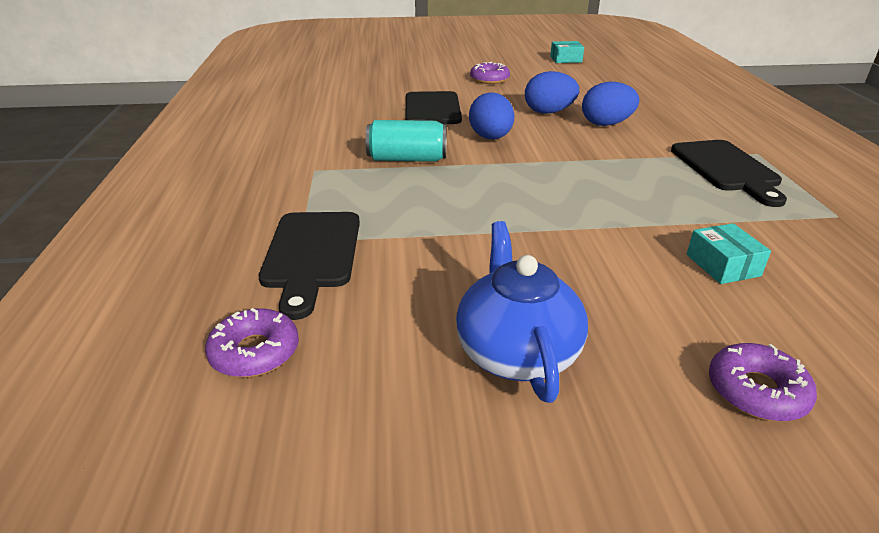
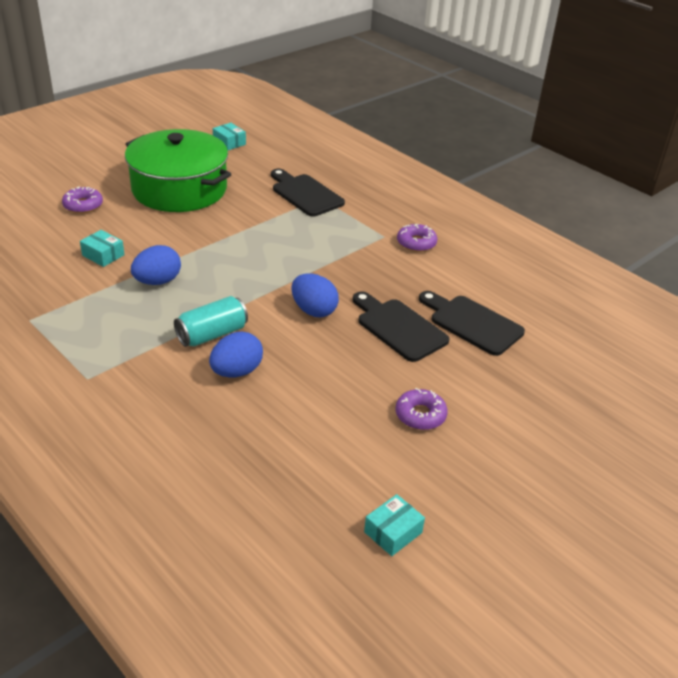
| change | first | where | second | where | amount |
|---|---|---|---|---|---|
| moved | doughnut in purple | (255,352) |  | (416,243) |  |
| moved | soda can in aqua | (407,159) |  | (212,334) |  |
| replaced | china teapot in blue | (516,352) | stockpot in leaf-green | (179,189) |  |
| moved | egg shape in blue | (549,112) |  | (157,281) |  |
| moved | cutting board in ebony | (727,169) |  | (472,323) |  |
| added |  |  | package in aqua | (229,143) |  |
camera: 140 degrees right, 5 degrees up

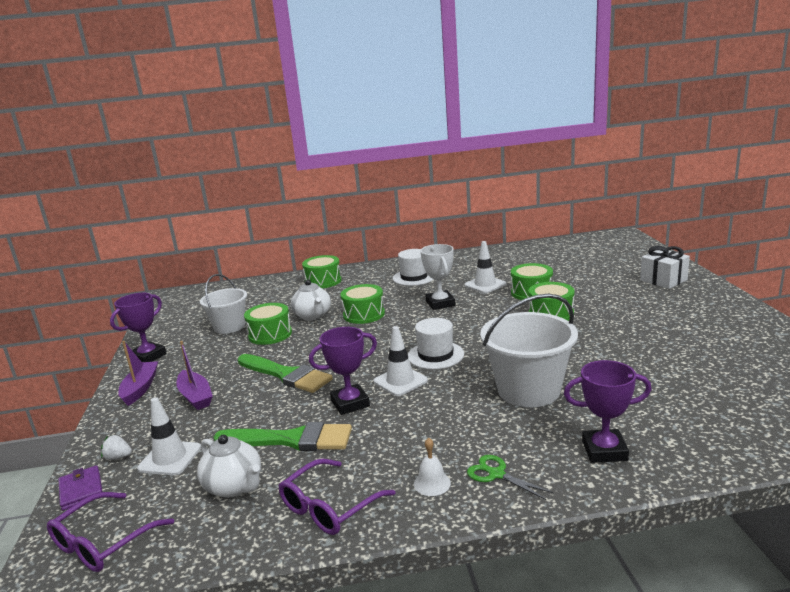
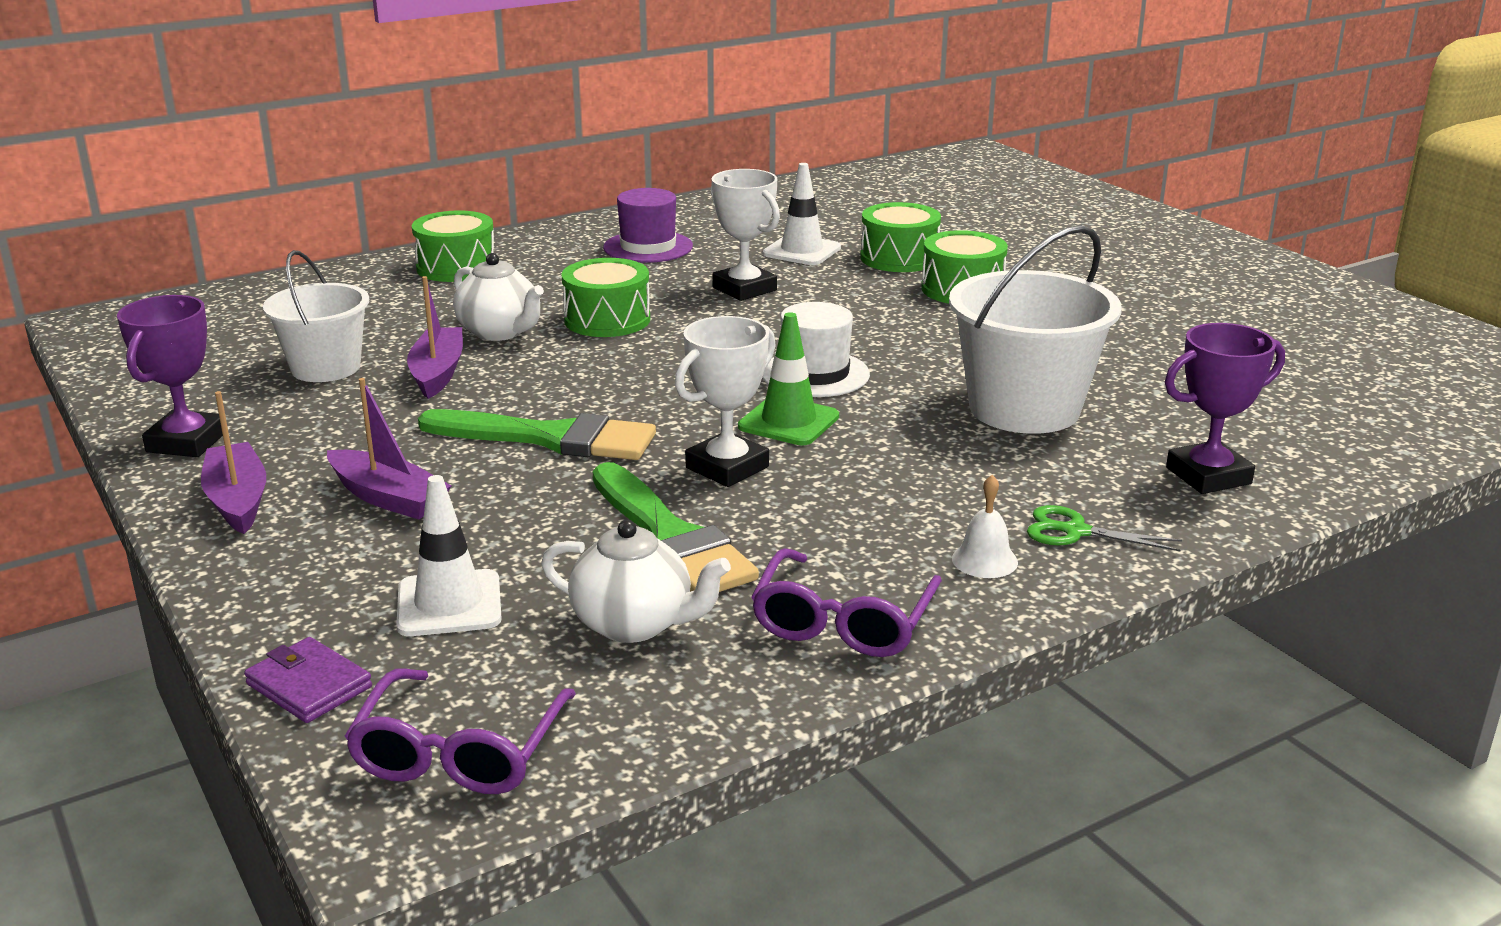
| change | first | where | second | where | amount |
|---|---|---|---|---|---|
| removed | strawberry in white | (118,457) |  |  |  |
| turned | paintbrush in leaf-green | (291,440) |  | (671,538) | 75 degrees clockwise |
| replaced | snare drum in leaf-green | (270,334) | sailboat in purple | (438,373) |  |
| recoloured | award cup in purple | (350,403) | award cup in white | (727,467) |  |
| recoloured | road cone in white | (400,381) | road cone in leaf-green | (788,422) |  |
| recoloured | hat in white | (414,277) | hat in purple | (648,247) |  |
| removed | gift in white | (663,280) |  |  |  |
camera: 25 degrees left, 5 degrees up

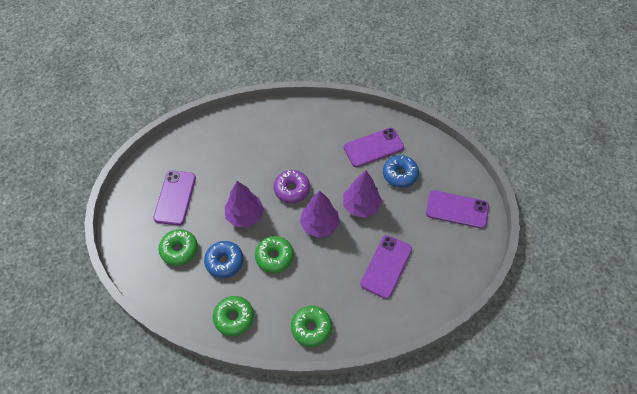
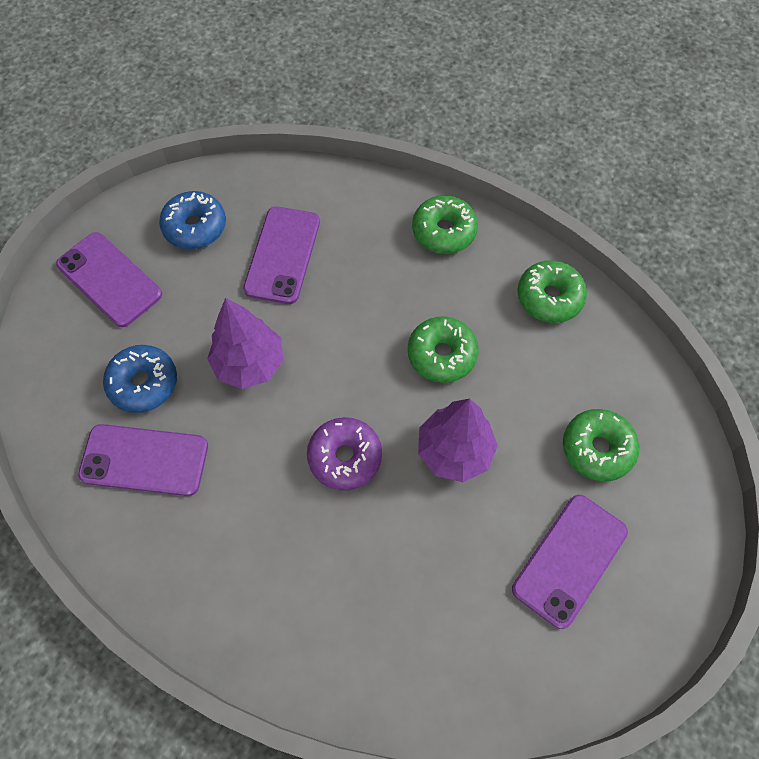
| change | first | where | second | where | amount |
|---|---|---|---|---|---|
| moved | doughnut in blue | (224,262) |  | (195,227) |  |
| removed | toy tree in purple | (319,225) |  |  |  |
| turned | phone in purple | (386,266) |  | (282,255) | 45 degrees counterclockwise |
camera: 150 degrees left, 5 degrees up

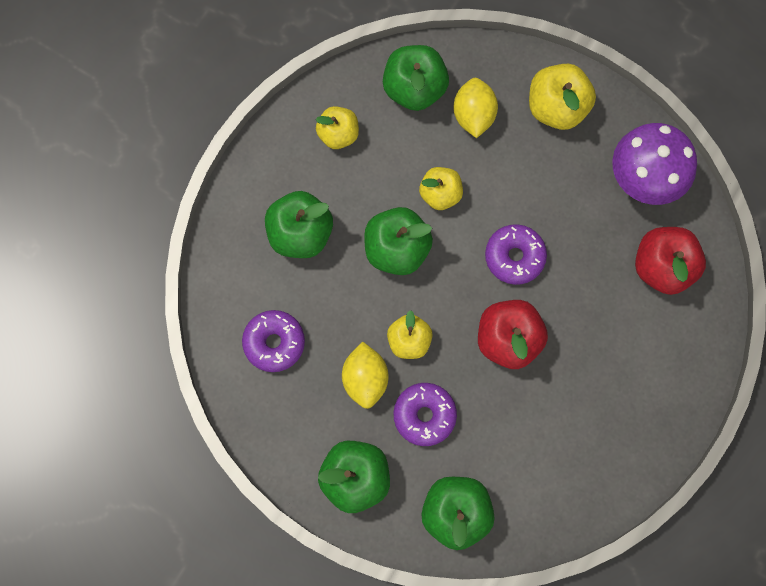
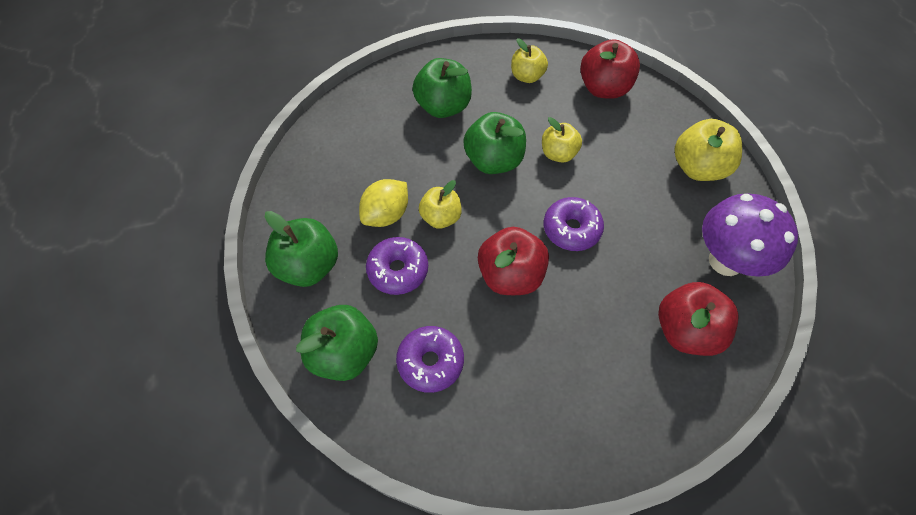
| change | first | where | second | where | amount |
|---|---|---|---|---|---|
| moved | doughnut in purple | (274,343) |  | (430,362) |  |
| recoloured | toy apple in leaf-green | (414,89) | toy apple in red | (604,88) |  |
| removed | citrus fruit in golden | (473,115) |  |  |  |
camera: 45 degrees right, 15 degrees down

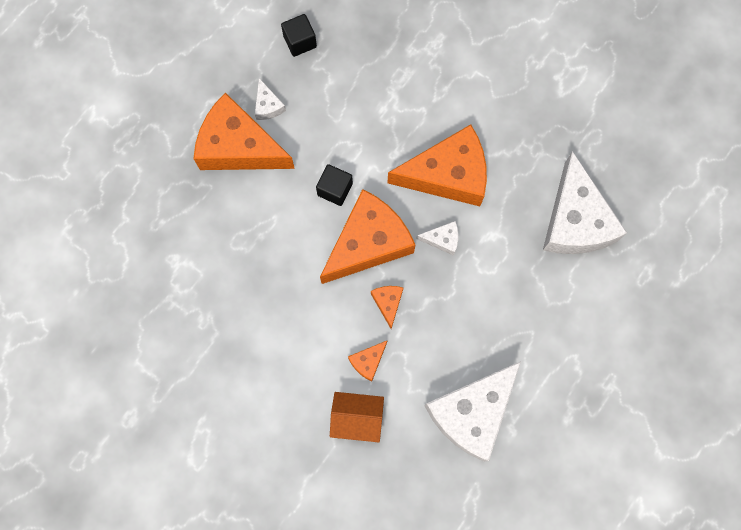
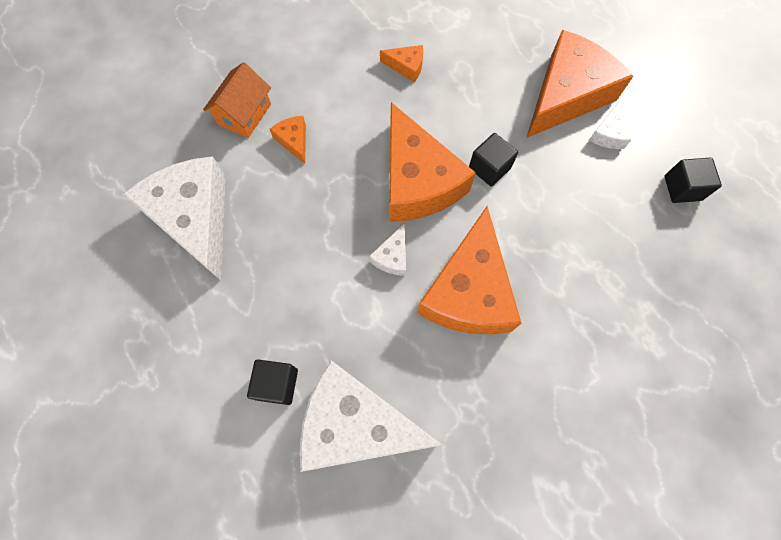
| change | first | where | second | where | amount |
|---|---|---|---|---|---|
| turned | cheese in white | (268,105) |  | (608,134) | 75 degrees counterclockwise |
| moved | cheese in bright orange | (388,303) |  | (406,66) |  |
| added |  |  | block in ebony | (277,384) |  |
camera: 110 degrees right, 5 degrees down

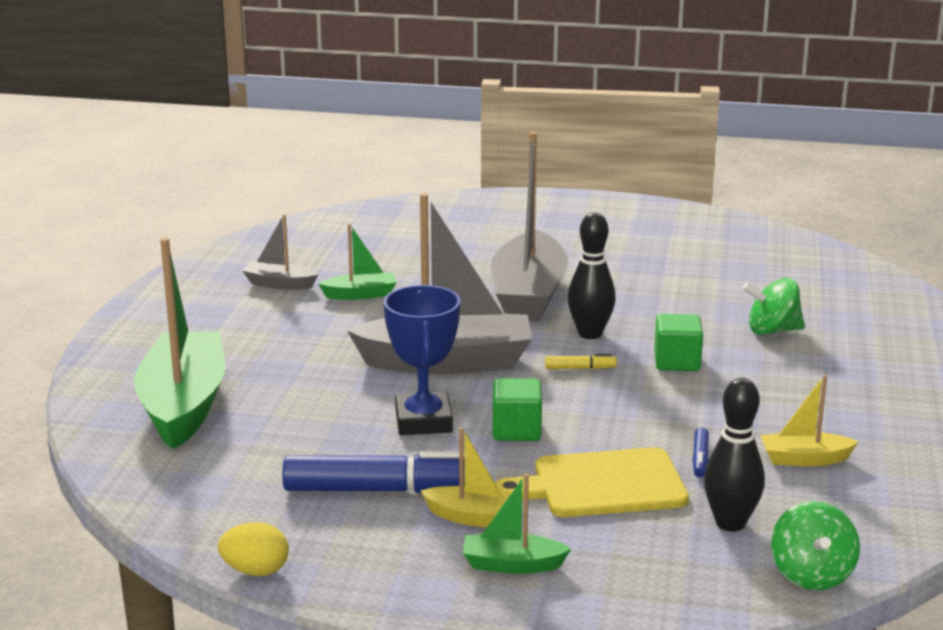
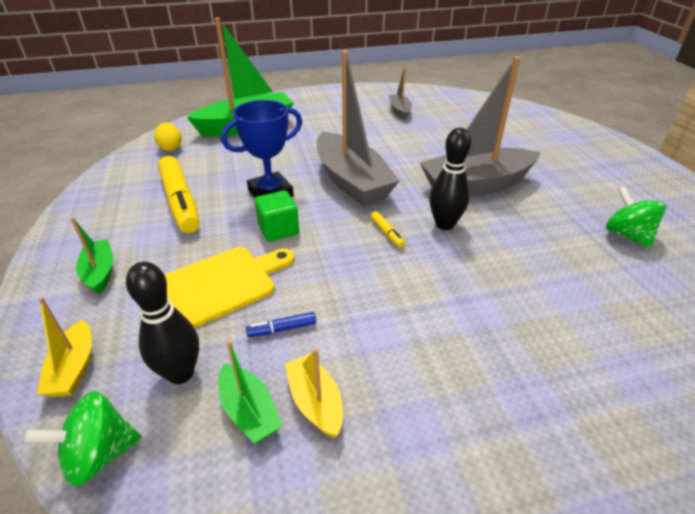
| change | first | where | second | where | amount |
|---|---|---|---|---|---|
| moved | egg shape in golden | (255,571) |  | (171,148) |  |
| recoloured | marker pen in blue | (382,490) | marker pen in golden | (180,202) |  |
| moved | sailboat in leaf-green | (360,295) |  | (249,411) |  |
| moved | sailboat in golden | (472,518) |  | (74,368) |  |
| turned | cutting board in golden | (601,485) |  | (218,285) | 90 degrees clockwise |
| removed | block in leaf-green | (677,362) |  |  |  |
| moved | toy top in leaf-green | (772,331) |  | (627,235) |  |
camera: 65 degrees right, 15 degrees up

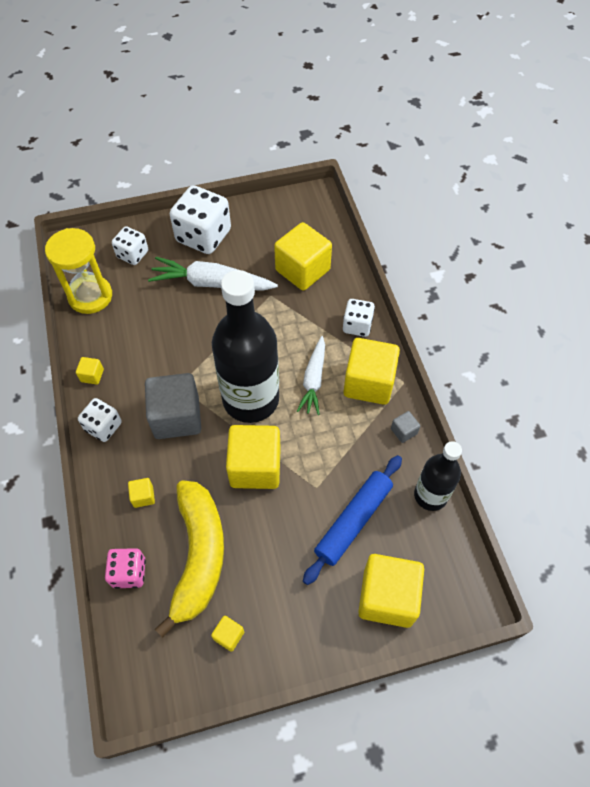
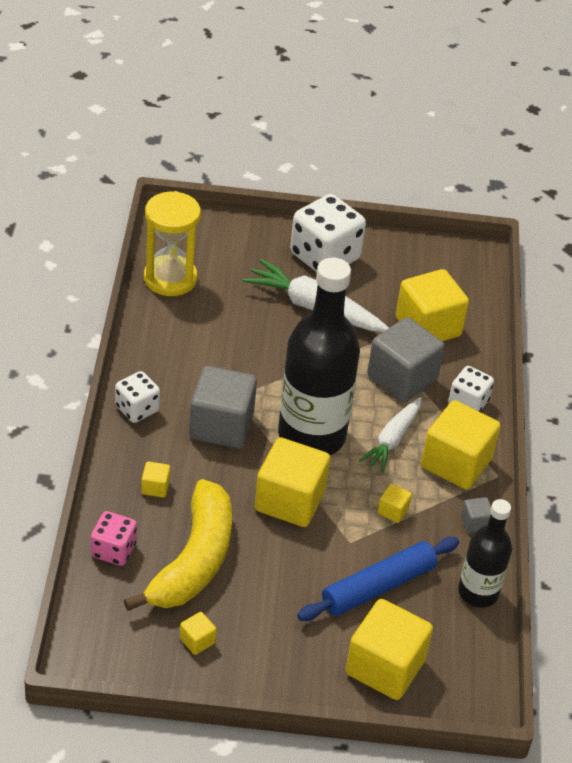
| change | first | where | second | where | amount |
|---|---|---|---|---|---|
| moved | block in golden | (92,375) |  | (393,511) |  |
| removed | dice in white | (133,254) |  |  |  |
| added |  |  | block in grey | (402,378) |  |
camera: 15 degrees right, 15 degrees down

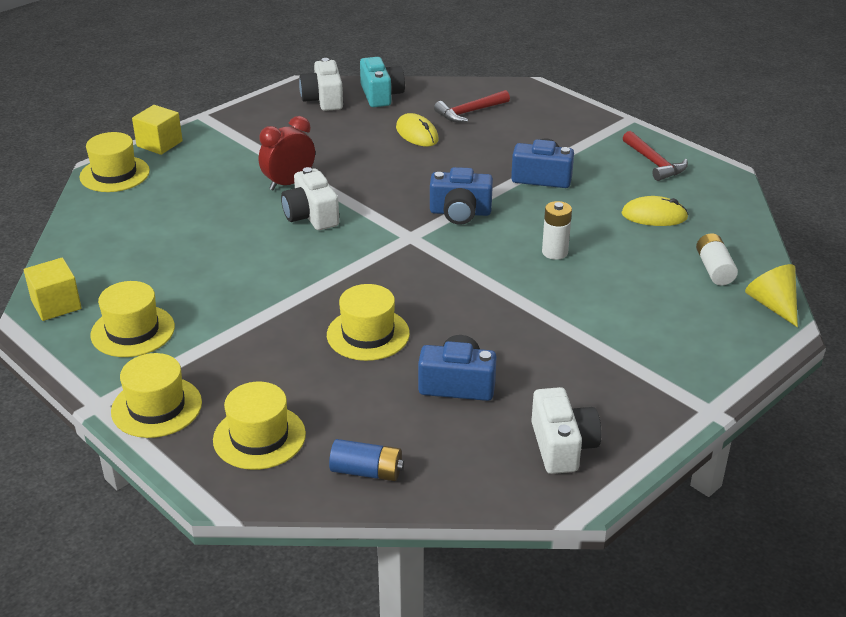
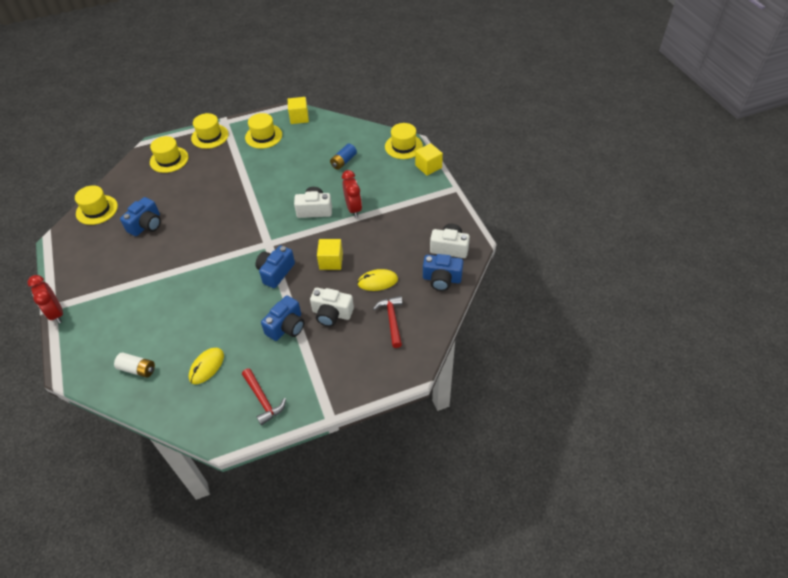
| change | first | where | second | where | amount |
|---|---|---|---|---|---|
| moved | hat in golden | (368,334) |  | (97,210) |  |
| moved | battery in blue | (367,471) |  | (343,161) |  |
| recoloured | camera in aqua | (381,95) | camera in blue | (441,279) |  |
| moved | camera in white | (562,446) |  | (332,314) |  |
| removed | battery in white | (554,252) |  |  |  |
| turned | hammer in red | (654,163) |  | (263,400) | 120 degrees counterclockwise |
| removed | solid cone in golden | (772,305) |  |  |  |
| added |  |  | clock in red | (56,313) |  |
| added |  |  | block in golden | (331,261) |  |
camera: 115 degrees right, 15 degrees up

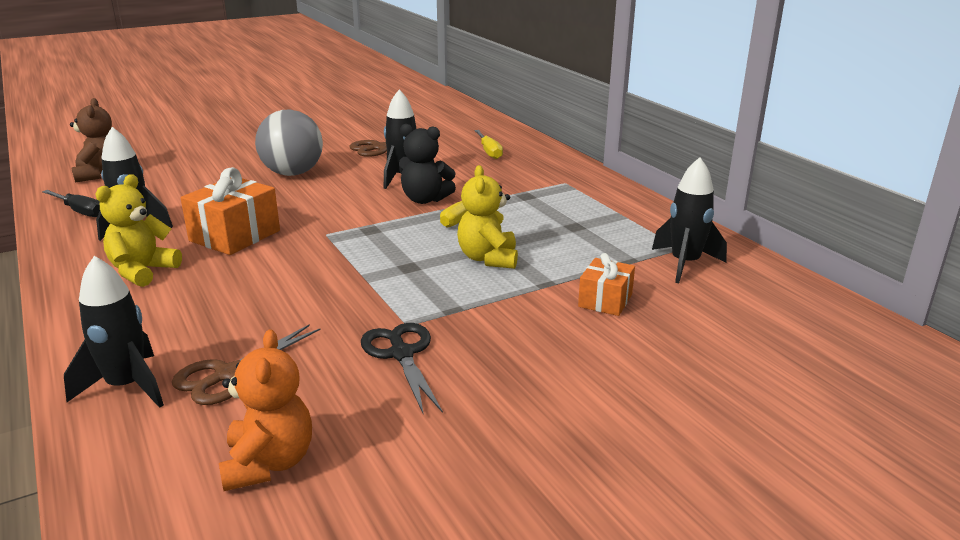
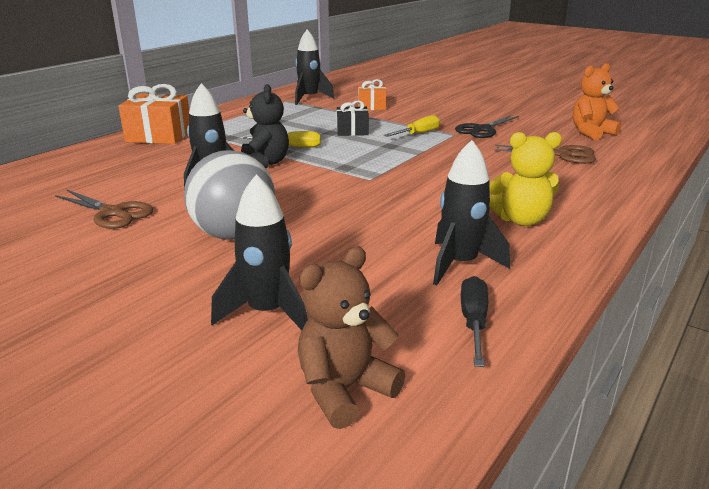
| change | first | where | second | where | amount |
|---|---|---|---|---|---|
| moved | rocket in ebony | (127,387) |  | (267,313) |  |
| moved | gift in bright orange | (235,236) |  | (159,136) |  |
| replaced | teddy bear in golden | (488,258) | gift in ebony | (352,131) |  |
| moved | hand screwdriver in golden | (489,152) |  | (418,134) |  |
camera: 115 degrees left, 0 degrees up

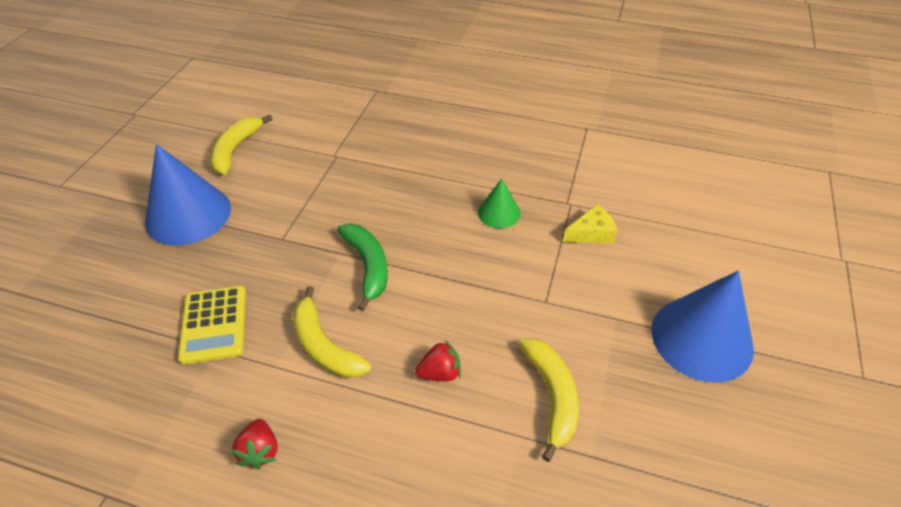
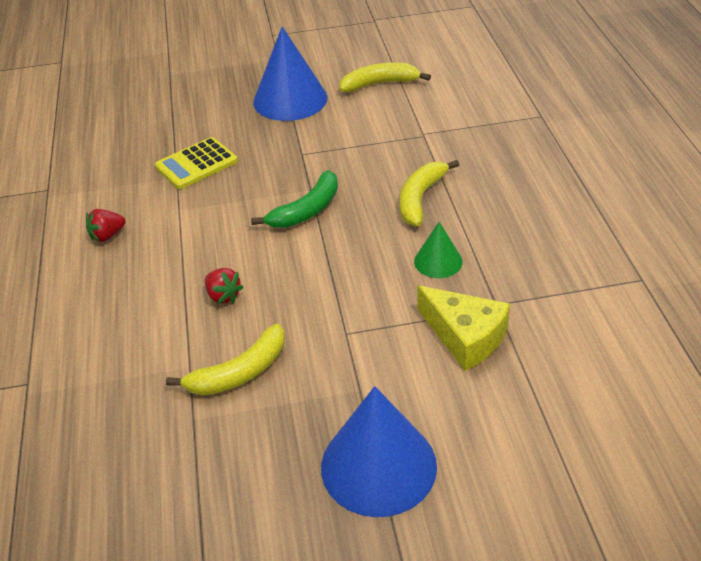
| change | first | where | second | where | amount |
|---|---|---|---|---|---|
| moved | banana in golden | (324,346) |  | (420,198) |  |
| resized | cheese in golden | (591,233) |  | (465,336) | x1.57 |
camera: 65 degrees right, 5 degrees down

